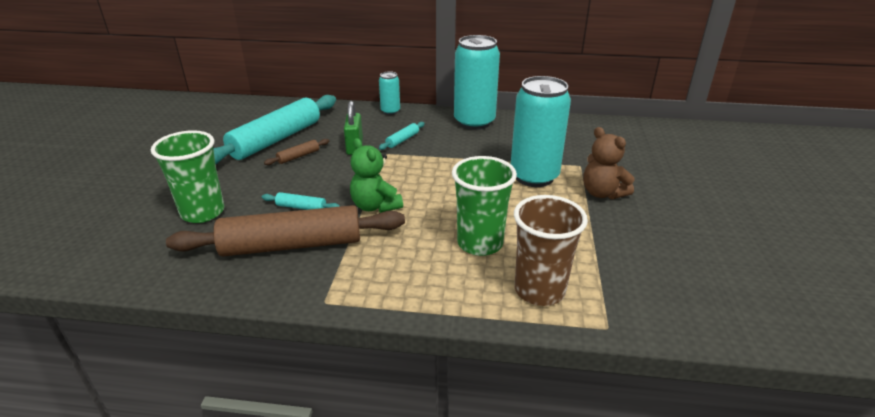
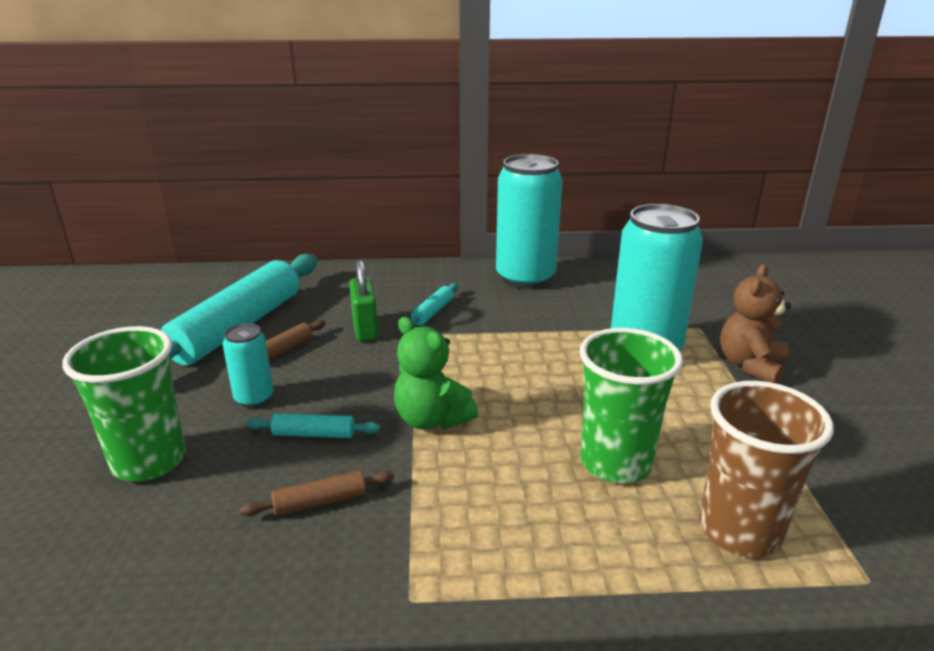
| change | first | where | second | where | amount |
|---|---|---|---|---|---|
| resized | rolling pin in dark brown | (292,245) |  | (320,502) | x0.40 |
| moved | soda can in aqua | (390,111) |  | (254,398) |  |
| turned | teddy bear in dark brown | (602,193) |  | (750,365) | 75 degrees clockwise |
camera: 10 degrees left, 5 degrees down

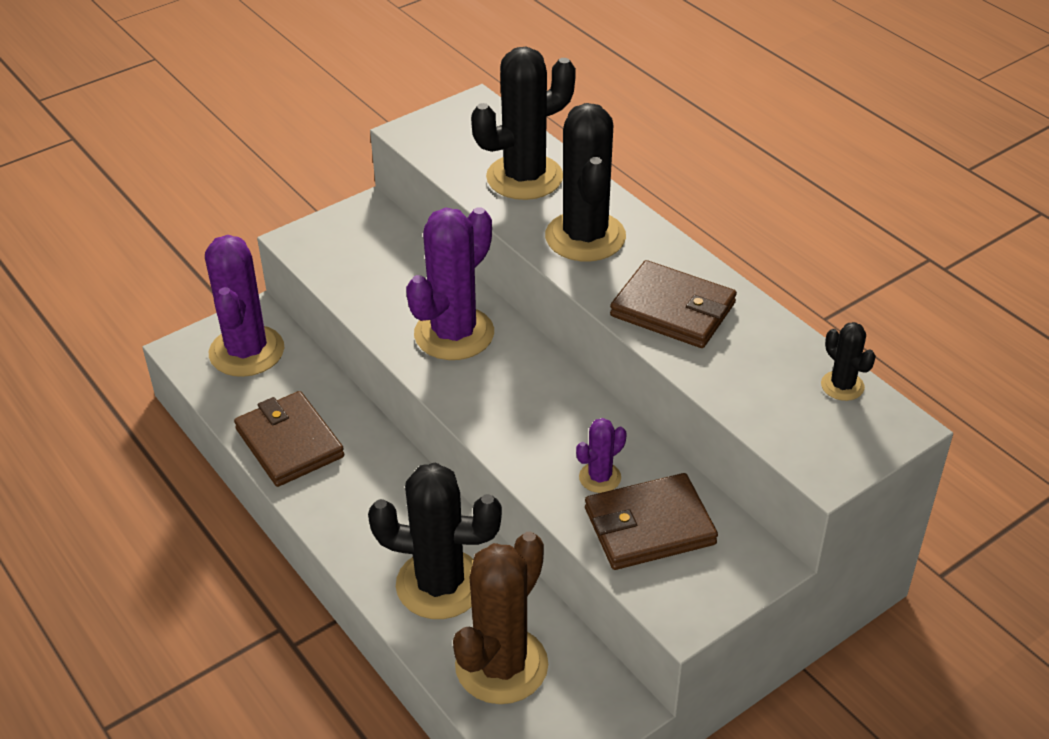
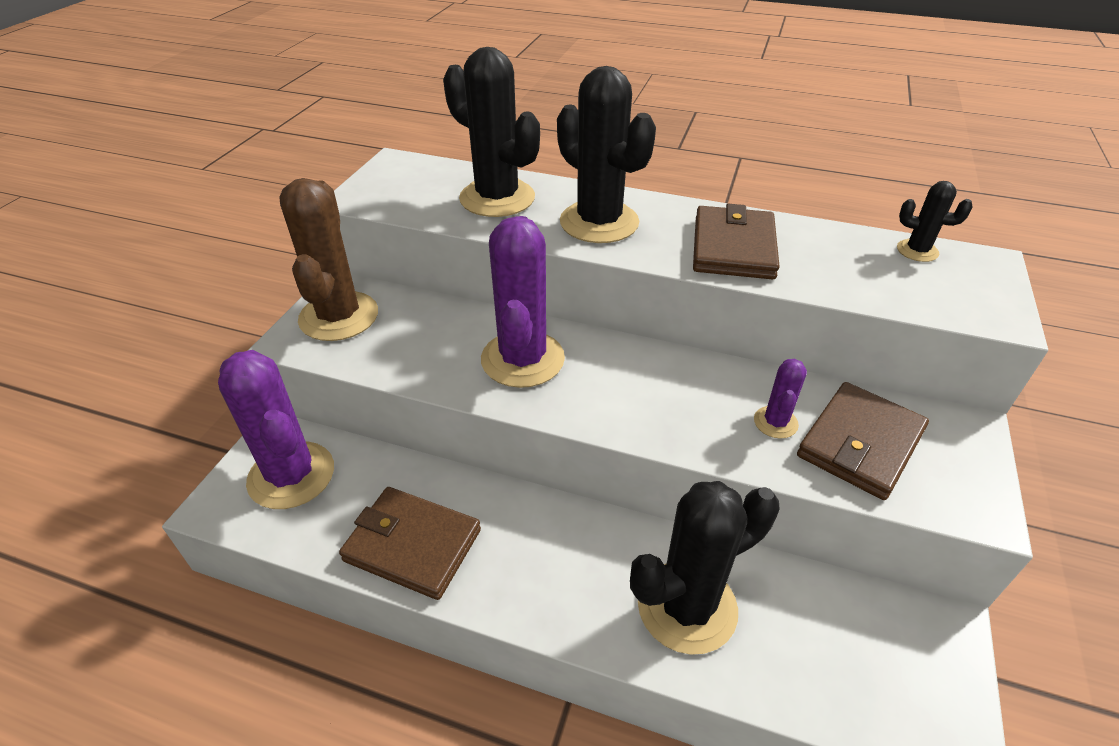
| change | first | where | second | where | amount |
|---|---|---|---|---|---|
| moved | cactus in dark brown | (501,665) |  | (339,316) |  |
| turned | cactus in ebony | (524,177) |  | (497,198) | 75 degrees counterclockwise |
| turned | card wallet in dark brown | (673,309) |  | (733,248) | 75 degrees counterclockwise |
camera: 35 degrees left, 0 degrees up

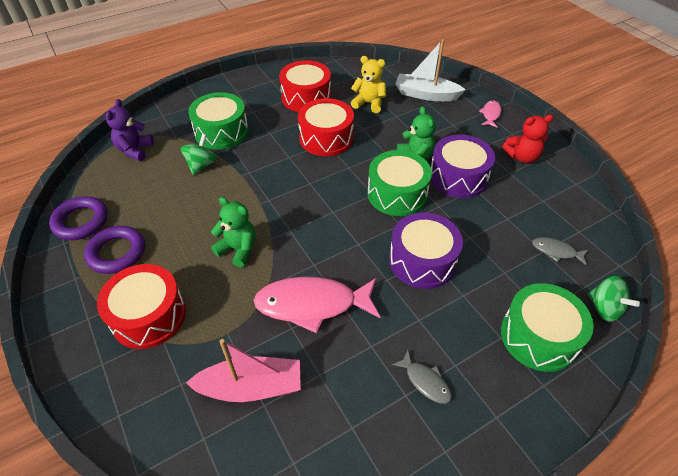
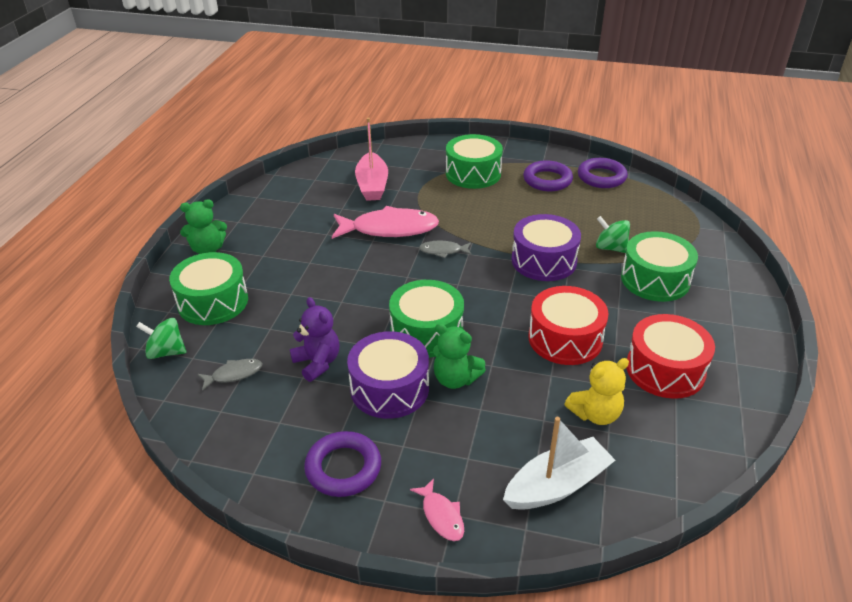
| change | first | where | second | where | amount |
|---|---|---|---|---|---|
| recoloured | snare drum in red | (148,316) | snare drum in leaf-green | (473,174) |  |
| moved | teddy bear in purple | (135,150) |  | (317,363) |  |
| turned | toy top in leaf-green | (201,165) |  | (610,248) | 150 degrees clockwise |
| turned | sailboat in rosy | (251,387) |  | (372,185) | 45 degrees counterclockwise |
| moved | teddy bear in leaf-green | (238,249) |  | (208,249) |  |
| turned | toy fish in rosy | (312,304) |  | (389,229) | 45 degrees clockwise |
| moved | snare drum in purple | (422,261) |  | (544,260) |  |
| moved | toy fish in grey | (425,381) |  | (443,251) |  |
| replaced | teddy bear in red | (522,157) | hoop in purple | (343,468) |  |
camera: 135 degrees right, 10 degrees down

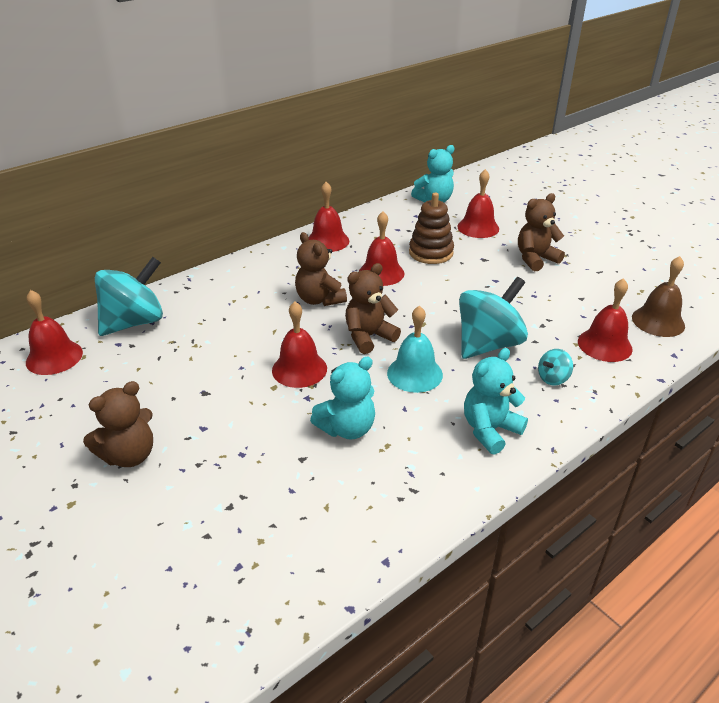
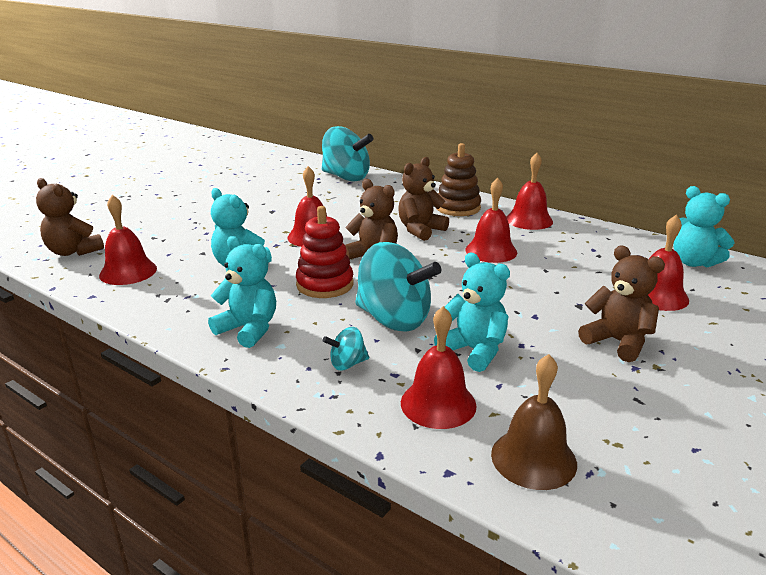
| change | first | where | second | where | amount |
|---|---|---|---|---|---|
| moved | hand bell in red | (54,357) |  | (128,272) |  |
| moved | teddy bear in dark brown | (129,455) |  | (73,251) |  |
| replaced | hand bell in aqua | (414,373) | stacking rings in red | (325,284) |  |
| moved | stacking rings in dark brown | (431,253) |  | (458,208) |  |
| turned | toy top in aqua | (553,378) |  | (347,364) | 60 degrees counterclockwise |
| added |  |  | teddy bear in aqua | (474,351) |  |
camera: 75 degrees right, 10 degrees down

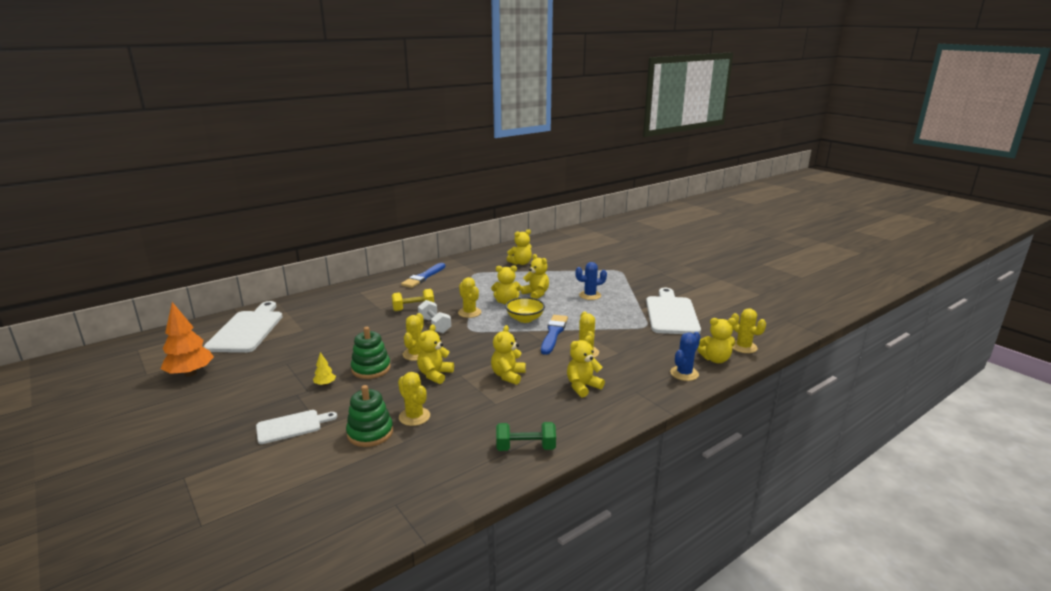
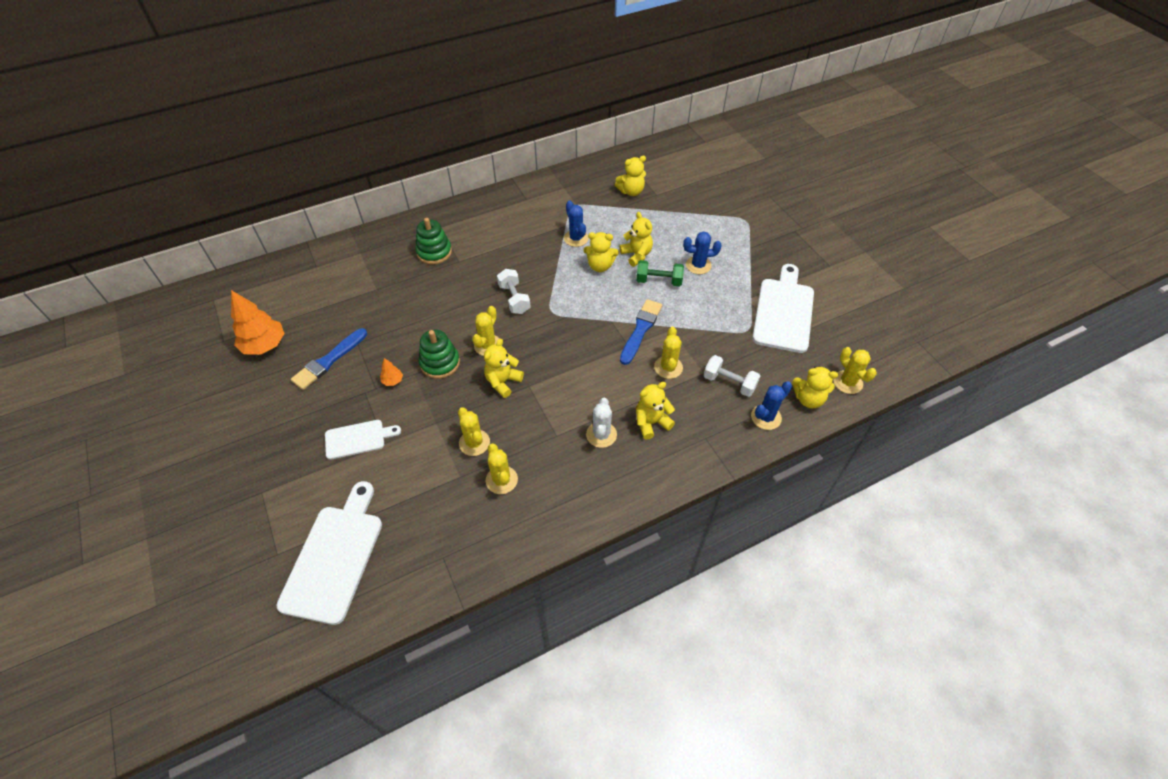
| change | first | where | second | where | amount |
|---|---|---|---|---|---|
| moved | cutting board in white | (247,330) |  | (334,557) |  |
| recoloured | toy tree in golden | (325,384) | toy tree in bright orange | (393,381) |  |
| moved | stacking rings in leaf-green | (370,433) |  | (434,252) |  |
| removed | hand weight in golden | (413,309) |  |  |  |
| moved | paintbrush in blue | (424,277) |  | (329,360) |  |
| moved | cactus in golden | (469,312) |  | (501,480) |  |
| removed | teddy bear in golden | (508,376) |  |  |  |
| moved | hand weight in leaf-green | (525,448) |  | (658,281) |  |
| removed | bowl in golden | (525,319) |  |  |  |
| added |  |  | cactus in blue | (576,238) |  |
| added |  |  | cactus in white | (601,434) |  |
| added |  |  | hand weight in white | (729,383) |  |
camera: 10 degrees right, 30 degrees up

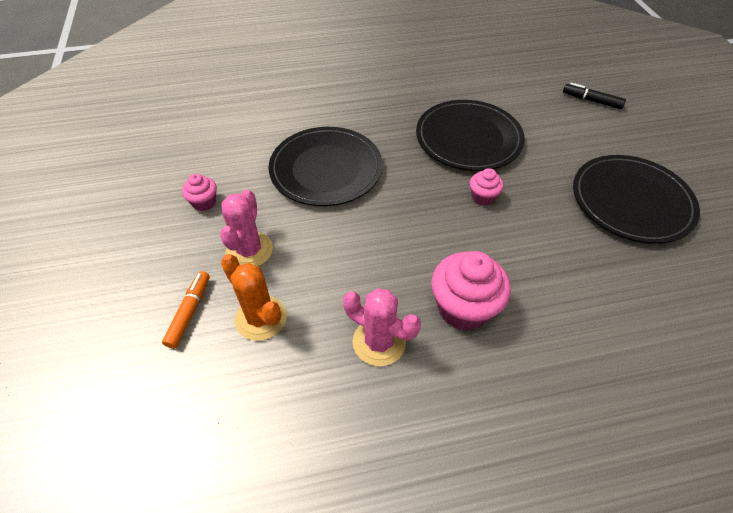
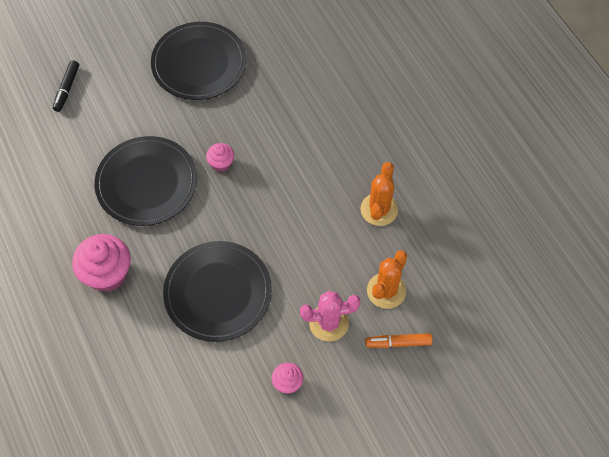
| change | first | where | second | where | amount |
|---|---|---|---|---|---|
| recoloured | cactus in rosy | (379,342) | cactus in bright orange | (379,209) |  |
| moved | muffin in rosy | (463,308) |  | (107,274) |  |
camera: 105 degrees left, 10 degrees up

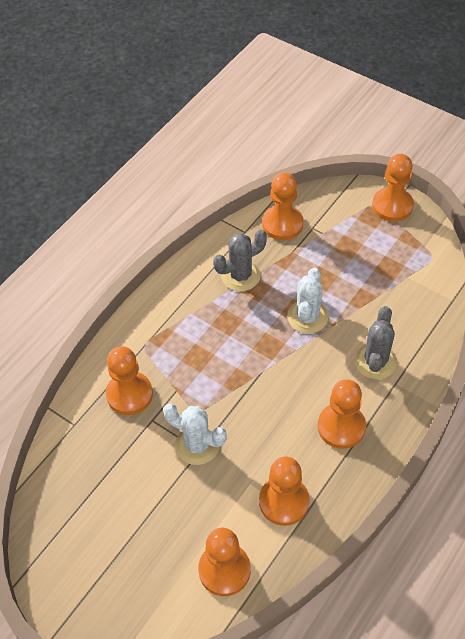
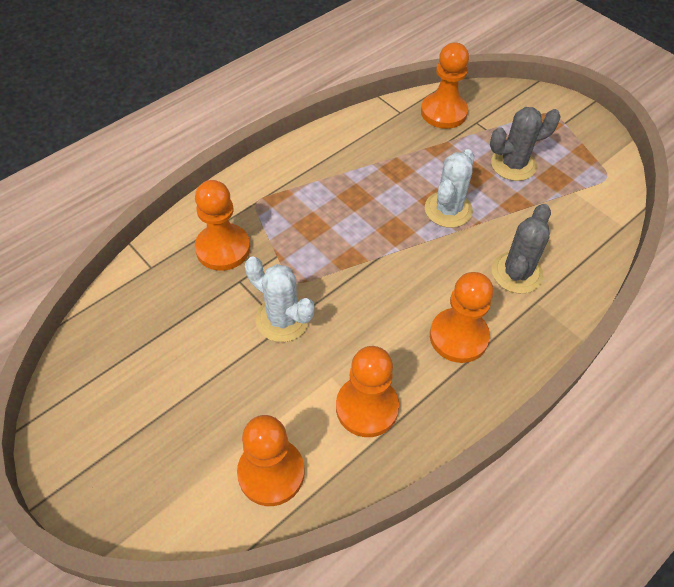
| change | first | where | second | where | amount |
|---|---|---|---|---|---|
| moved | cactus in grey | (240,275) |  | (513,165) |  |
| removed | pawn in bright orange | (392,206) |  |  |  |
camera: 10 degrees right, 0 degrees up

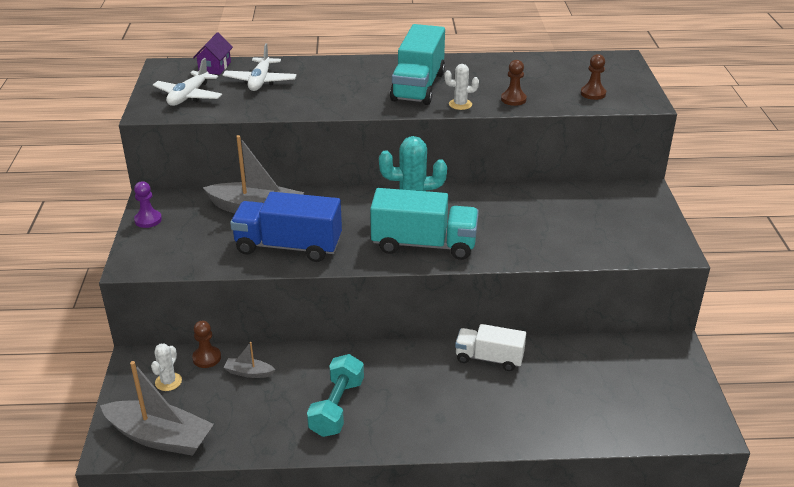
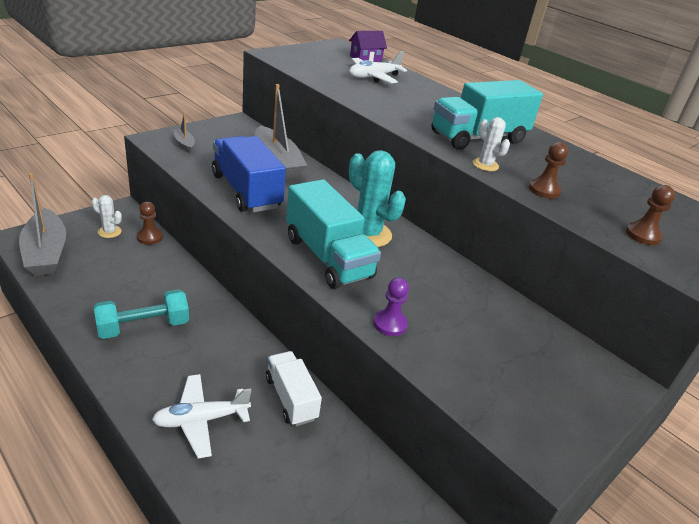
| change | first | where | second | where | amount |
|---|---|---|---|---|---|
| moved | pawn in purple | (148,220) |  | (390,324) |  |
| turned | cactus in white | (168,382) |  | (109,232) | 45 degrees clockwise |
| moved | plane in white | (189,96) |  | (201,420) |  |
| moved | sailboat in grey | (249,372) |  | (184,144) |  |
camera: 45 degrees right, 0 degrees up

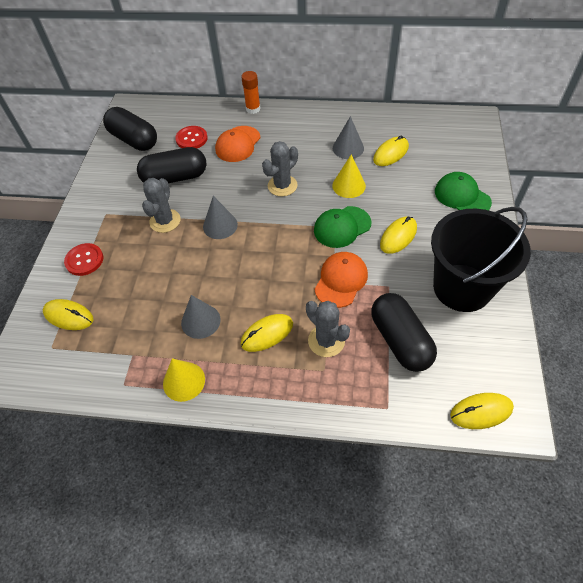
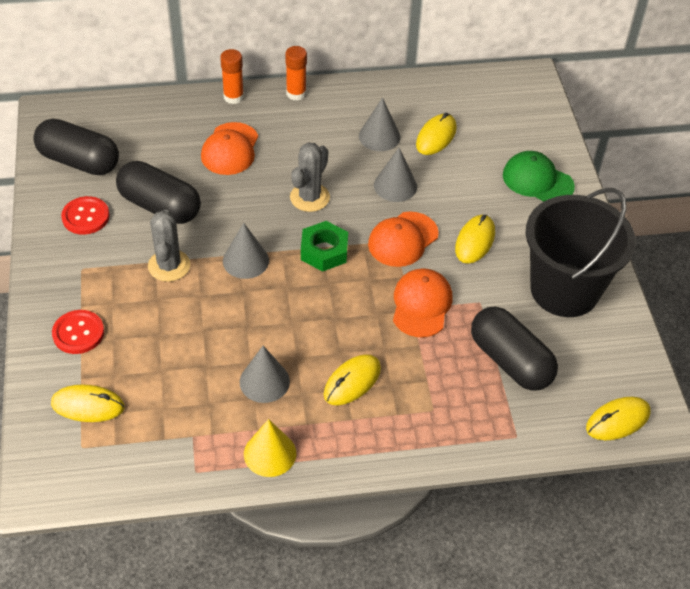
| change | first | where | second | where | amount |
|---|---|---|---|---|---|
| turned | pill in ebony | (175,177) |  | (160,206) | 60 degrees clockwise |
| moved | button in red | (191,139) |  | (85,217) |  |
| removed | cactus in grey | (326,341) |  |  |  |
| recoloured | cap in leaf-green | (342,227) | cap in bright orange | (403,239) |  |
| recoloured | solid cone in golden | (349,185) | solid cone in grey | (395,186) |  |
| added |  |  | glue stick in bright orange | (296,93) |  |
| added |  |  | hexagon nut in leaf-green | (324,251) |  |
camera: 20 degrees left, 5 degrees down

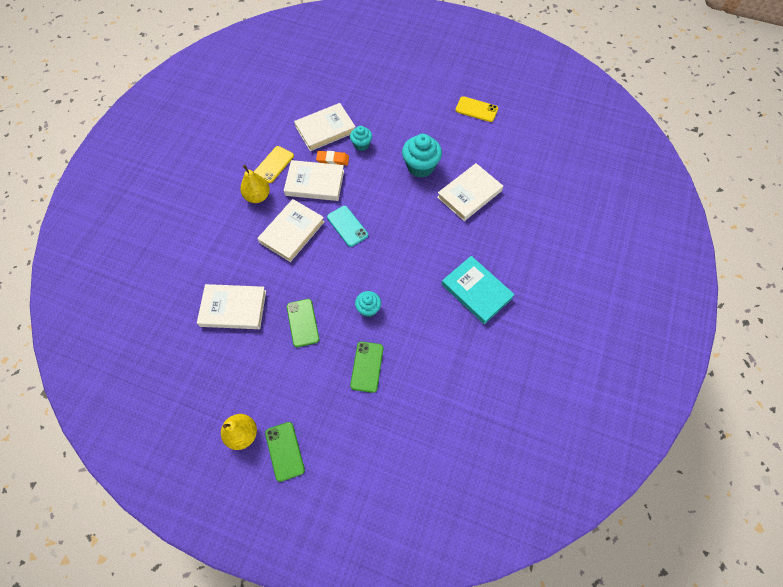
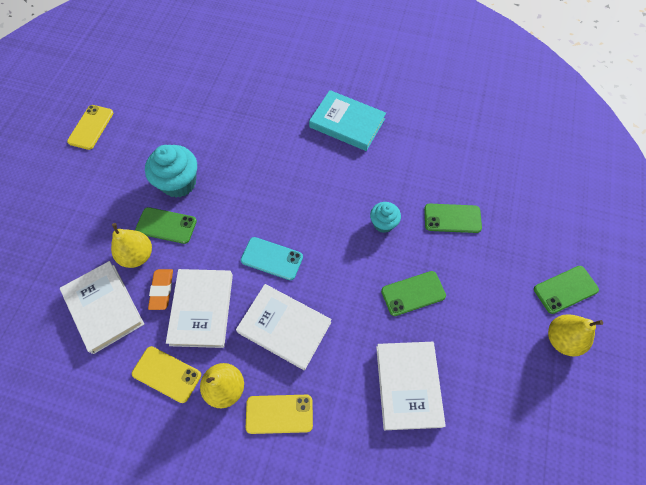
| change | first | where | second | where | amount |
|---|---|---|---|---|---|
| turned | phone in aqua | (347,226) |  | (272,258) | 60 degrees clockwise |
| replaced | muffin in aqua | (361,145) | pear in golden | (137,255) |  |
| removed | hardcover in white | (469,194) |  |  |  |
| turned | hardcover in aqua | (476,291) |  | (347,123) | 75 degrees clockwise |
| added |  |  | phone in leaf-green | (166,225) |  |
| added |  |  | phone in golden | (279,414) |  |
camera: 95 degrees left, 0 degrees up

